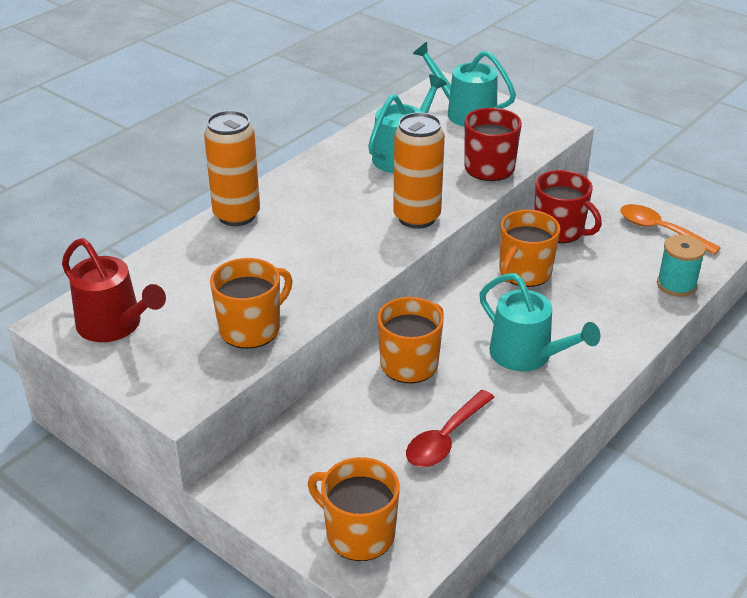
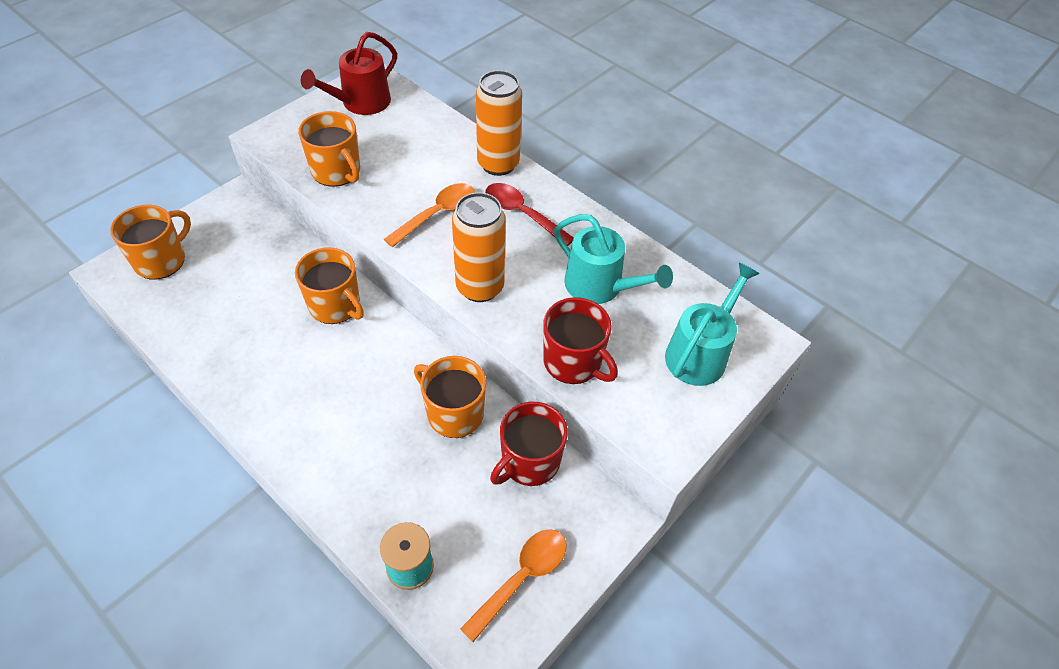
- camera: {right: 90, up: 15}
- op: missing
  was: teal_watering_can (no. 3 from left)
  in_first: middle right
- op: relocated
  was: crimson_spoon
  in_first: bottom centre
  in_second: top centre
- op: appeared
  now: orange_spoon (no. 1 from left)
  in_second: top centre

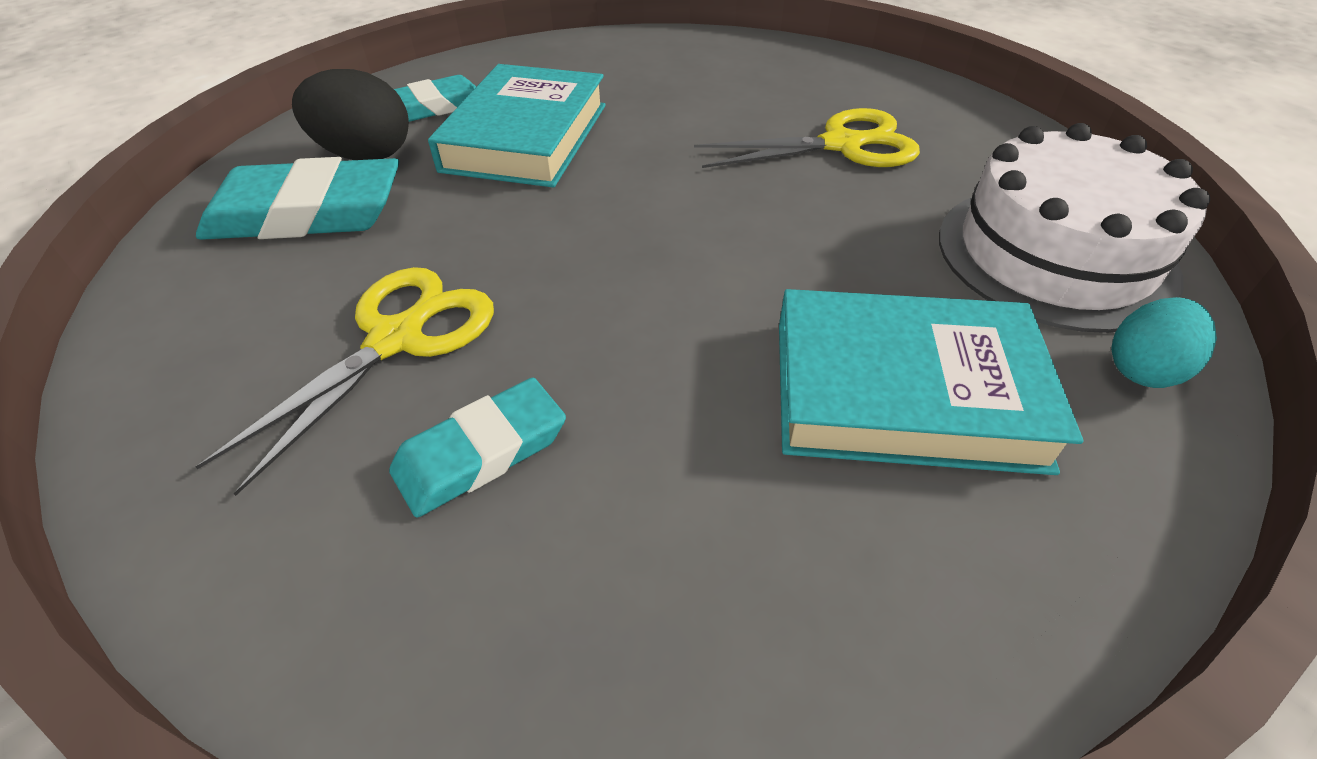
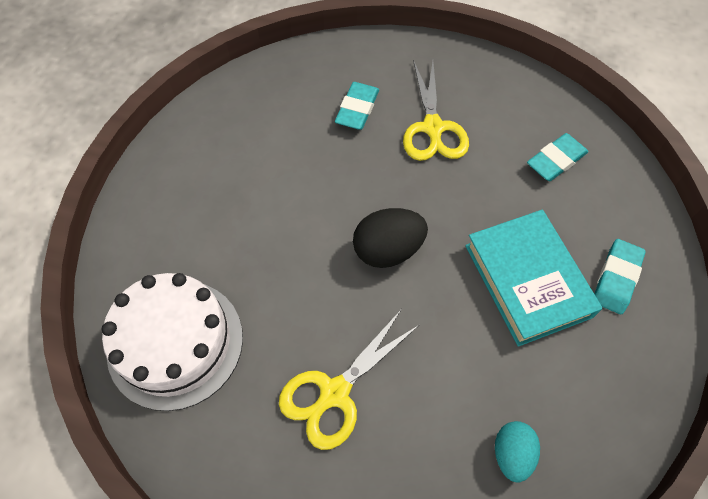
- camera: {right: 145, up: 15}
- op: relocated
  was: black_egg_shape
  in_first: top left
  in_second: centre
- op: size
  was: teal_pencil_eraser (no. 1 from left in the first image)
  in_first: top left
  in_second: top right
  ratio: 0.62
- op: missing
  was: teal_book (no. 2 from left)
  in_first: middle right
- op: relocated
  was: teal_egg_shape
  in_first: middle right
  in_second: bottom right

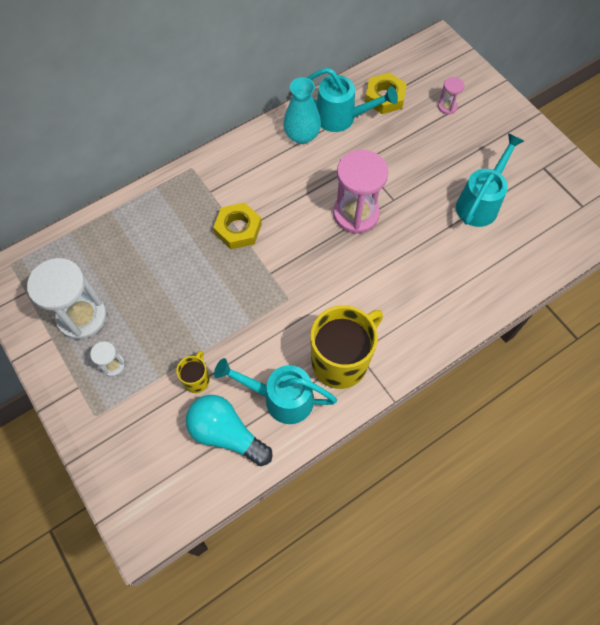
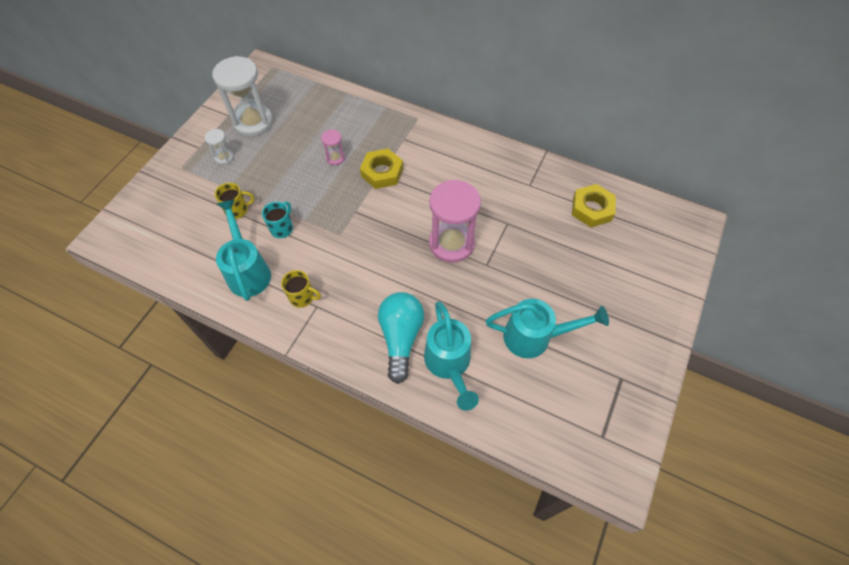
- camera: {right: 60, up: -5}
- op: relocated
  was: teal_watering_can (no. 2 from left)
  in_first: top centre
  in_second: centre
- op: missing
  was: teal_flower_vase
  in_first: top centre
- op: relocated
  was: rosy_hourglass (no. 2 from left in the first image)
  now: rosy_hourglass (no. 1 from left)
  in_first: top right
  in_second: top centre
- op: size
  was: bright_yellow_mug (no. 2 from left)
  in_first: centre
  in_second: centre
  ratio: 0.46
- op: relocated
  was: teal_light_bulb
  in_first: bottom centre
  in_second: centre
- op: appeared
  now: teal_mug
  in_second: middle left

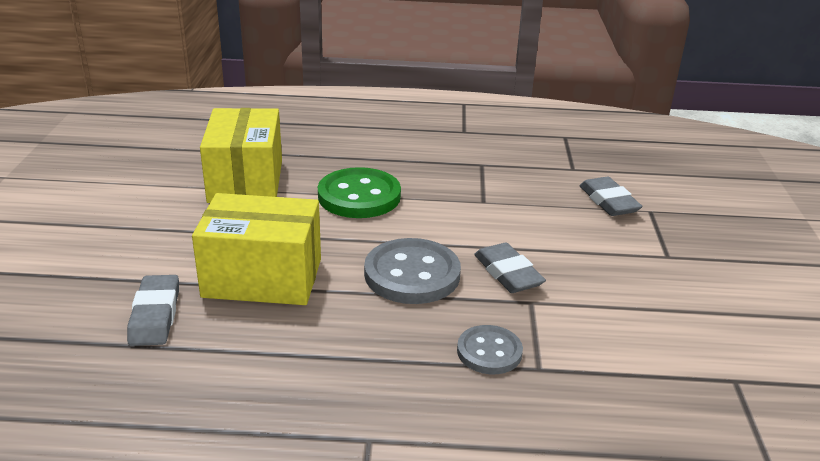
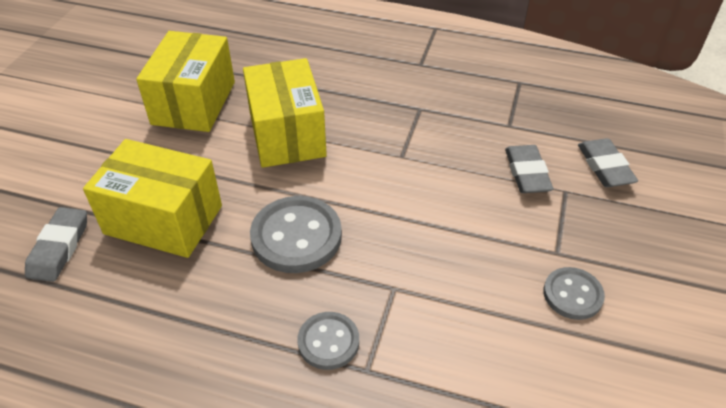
- camera: {right: 15, up: 15}
- op: exchanged
  was: green_shirt_button
  now: bright_yellow_package (no. 3 from left)
  in_first: centre
  in_second: top centre
- op: relocated
  was: grey_pencil_eraser (no. 2 from left in the first image)
  now: grey_pencil_eraser (no. 3 from left)
  in_first: centre
  in_second: middle right
- op: appeared
  now: grey_shirt_button (no. 3 from left)
  in_second: bottom right

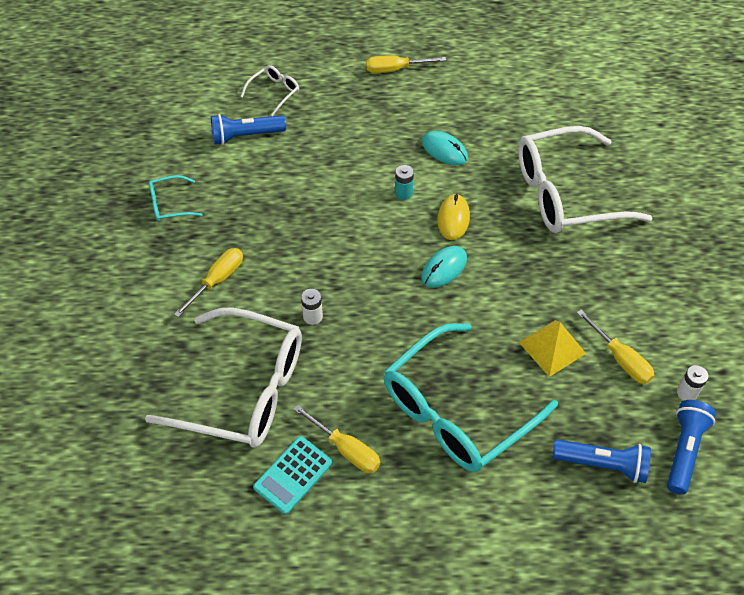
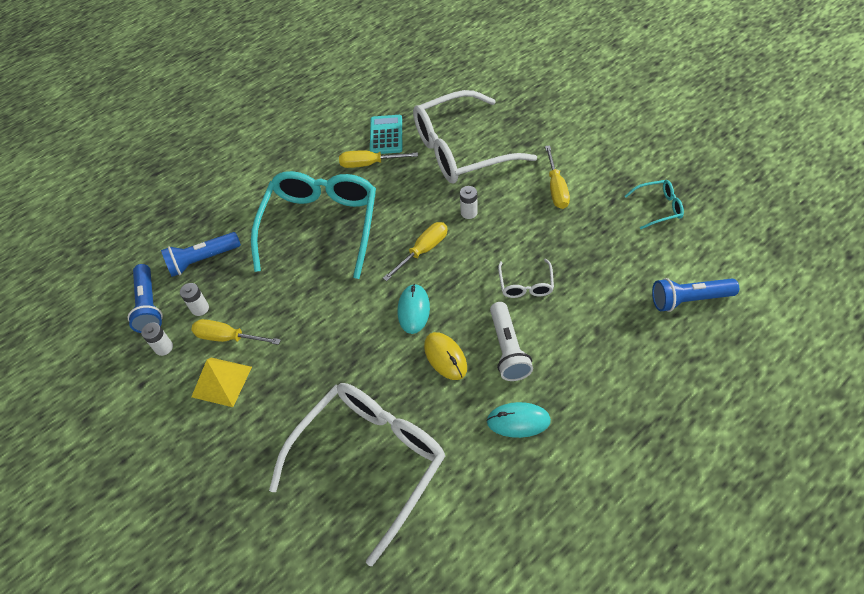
- camera: {right: 145, up: 0}
- op: relocated
  was: bright_yellow_flat_screwdriver (no. 3 from left)
  in_first: top centre
  in_second: centre
- op: relocated
  was: snow-white_glasses (no. 2 from left in the first image)
  now: snow-white_glasses (no. 3 from left)
  in_first: top centre
  in_second: centre
- op: spun
  was: cobalt_torch (no. 1 from left in the first image)
  in_first: top centre
  in_second: middle right
  clockwise: -135
- op: exchanged
  was: teal_power_cell
  now: snow-white_torch
  in_first: top centre
  in_second: centre
- op: spun
  was: teal_glasses (no. 1 from left in the first image)
  in_first: top left
  in_second: middle right
  clockwise: 45
- op: relocated
  was: bright_yellow_solid_pyramid
  in_first: middle right
  in_second: middle left
- op: appeared
  now: snow-white_power_cell (no. 2 from left)
  in_second: middle left

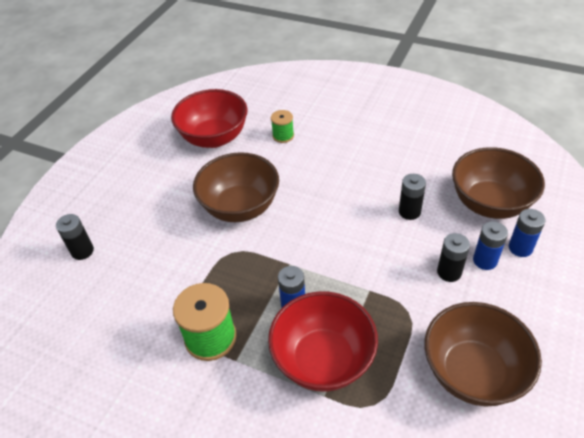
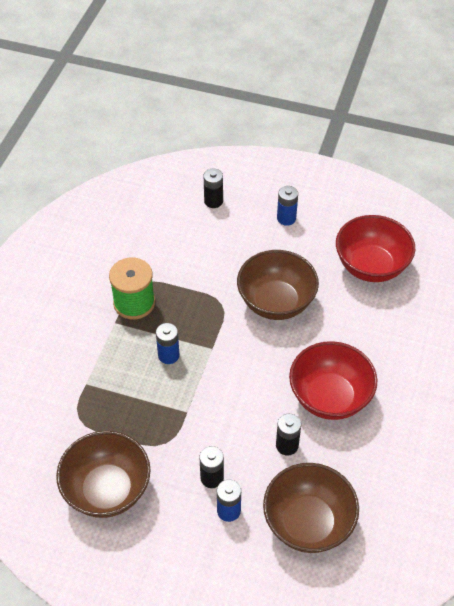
- camera: {right: 80, up: 5}
- op: missing
  was: green_reel_of_thread (no. 2 from left)
  in_first: top centre
- op: relocated
  was: cobalt_power_cell (no. 3 from left)
  in_first: middle right
  in_second: centre
- op: relocated
  was: crimson_deep_dish (no. 2 from left in the first image)
  now: crimson_deep_dish (no. 1 from left)
  in_first: bottom centre
  in_second: middle right

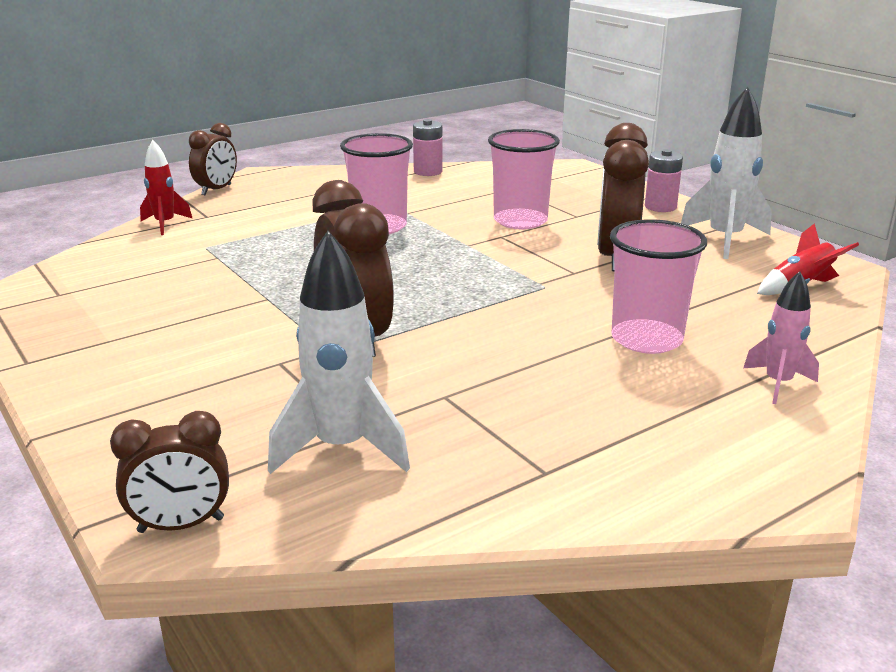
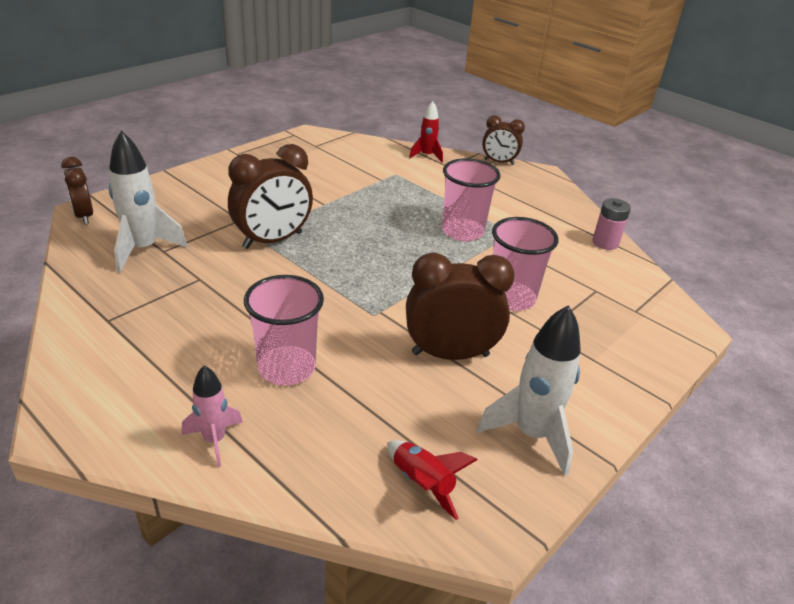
- camera: {right: 75, up: 10}
- op: missing
  was: rosy_power_cell (no. 2 from left)
  in_first: top right

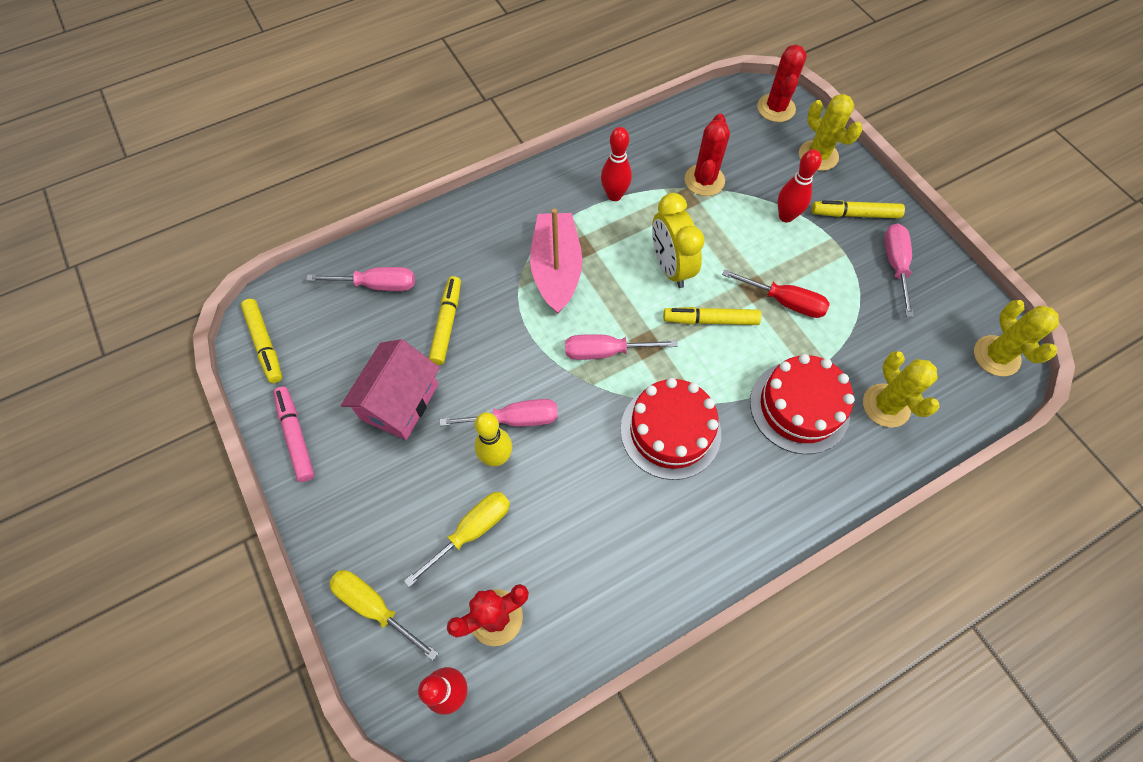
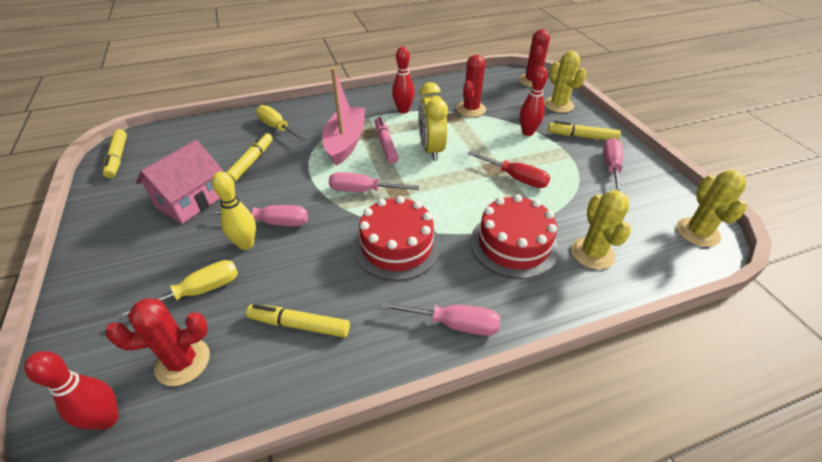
- camera: {right: 10, up: -20}
- op: relocated
  was: rosy_flat_screwdriver (no. 1 from left in the first image)
  now: rosy_flat_screwdriver (no. 3 from left)
  in_first: middle left
  in_second: bottom centre
- op: relocated
  was: bright_yellow_marker (no. 3 from left)
  in_first: centre
  in_second: bottom centre
- op: relocated
  was: rosy_marker
  in_first: middle left
  in_second: top centre
- op: relocated
  was: bright_yellow_flat_screwdriver (no. 1 from left in the first image)
  now: bright_yellow_flat_screwdriver (no. 2 from left)
  in_first: bottom centre
  in_second: top centre

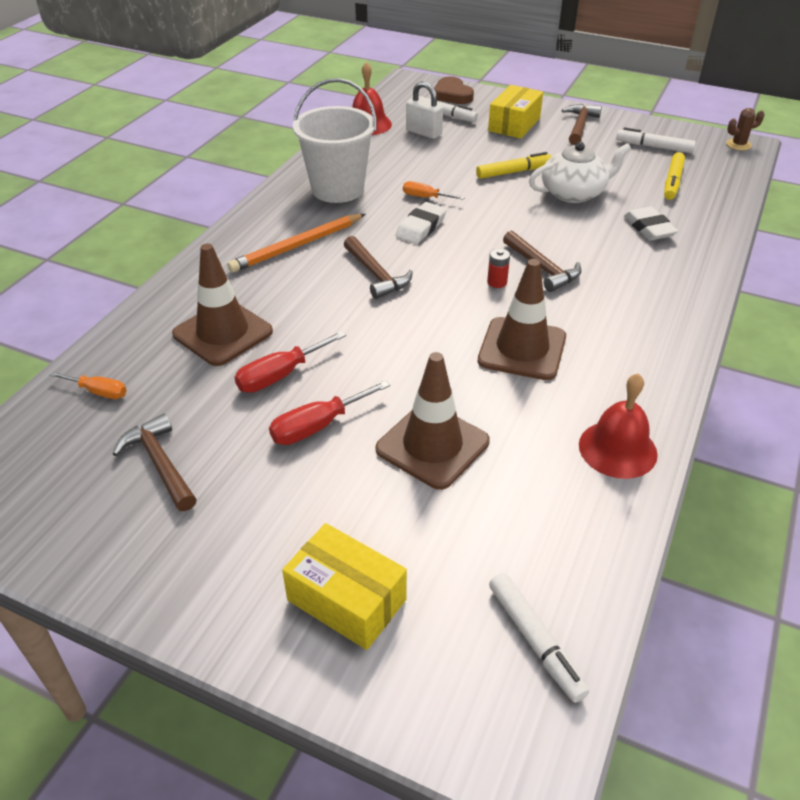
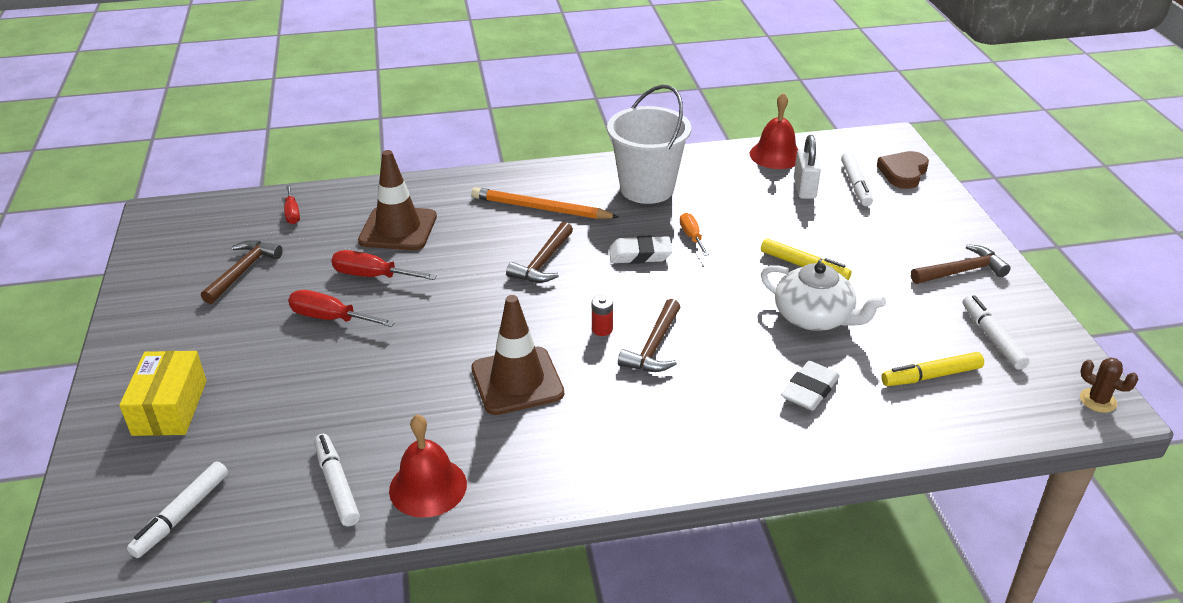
- camera: {right: 55, up: -5}
- op: missing
  was: bright_yellow_package (no. 2 from left)
  in_first: top centre
- op: missing
  was: dark_brown_safety_cone (no. 2 from left)
  in_first: centre
- op: colour
  was: orange_flat_screwdriver (no. 1 from left)
  now: crimson_flat_screwdriver (no. 1 from left)
  in_first: middle left
  in_second: middle left
- op: appeared
  now: snow-white_marker (no. 2 from left)
  in_second: bottom left

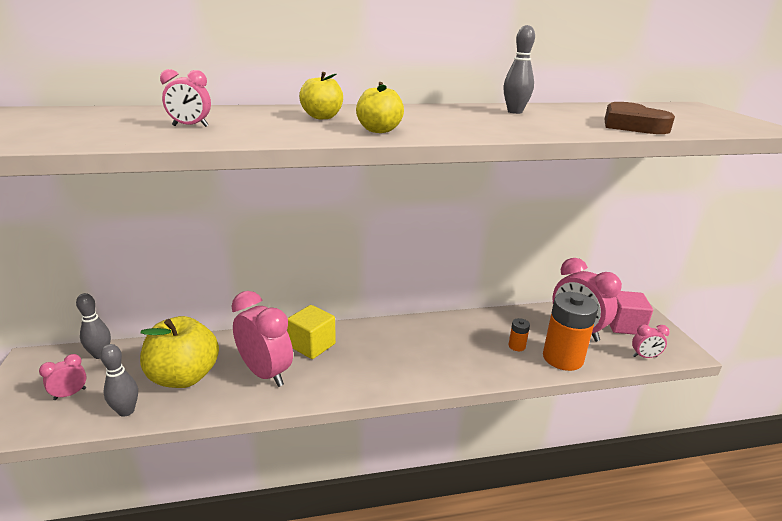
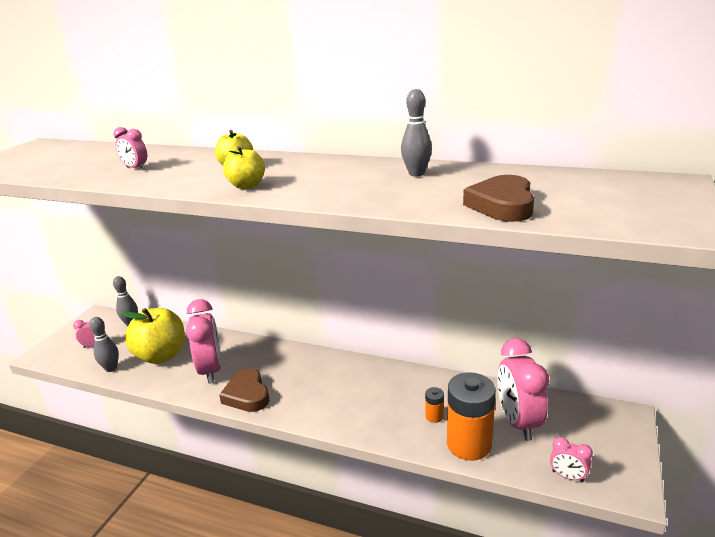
- camera: {right: 35, up: 0}
- op: missing
  was: rosy_block
  in_first: middle right
- op: missing
  was: bright_yellow_block
  in_first: centre
- op: appeared
  now: dark_brown_heart (no. 1 from left)
  in_second: bottom centre

